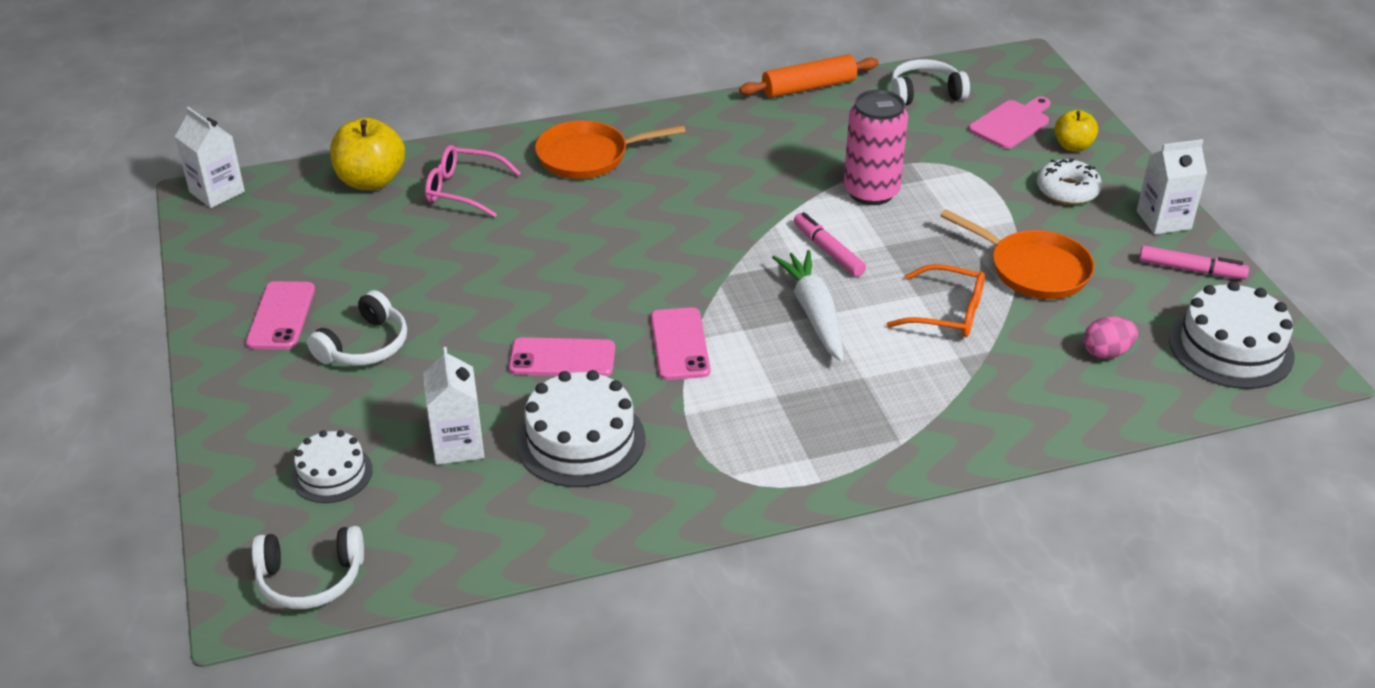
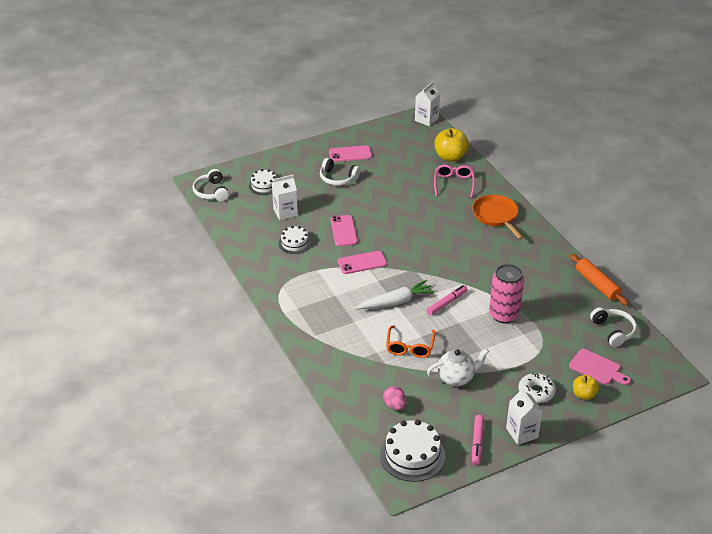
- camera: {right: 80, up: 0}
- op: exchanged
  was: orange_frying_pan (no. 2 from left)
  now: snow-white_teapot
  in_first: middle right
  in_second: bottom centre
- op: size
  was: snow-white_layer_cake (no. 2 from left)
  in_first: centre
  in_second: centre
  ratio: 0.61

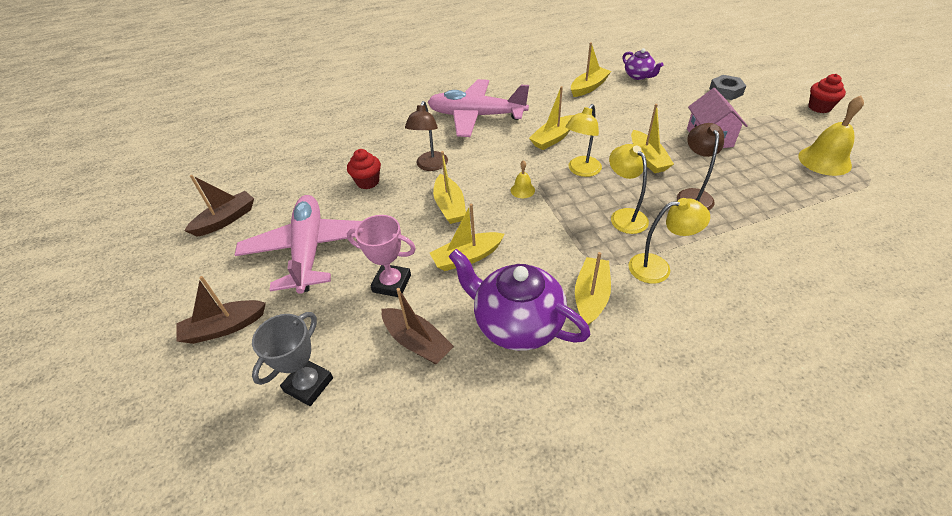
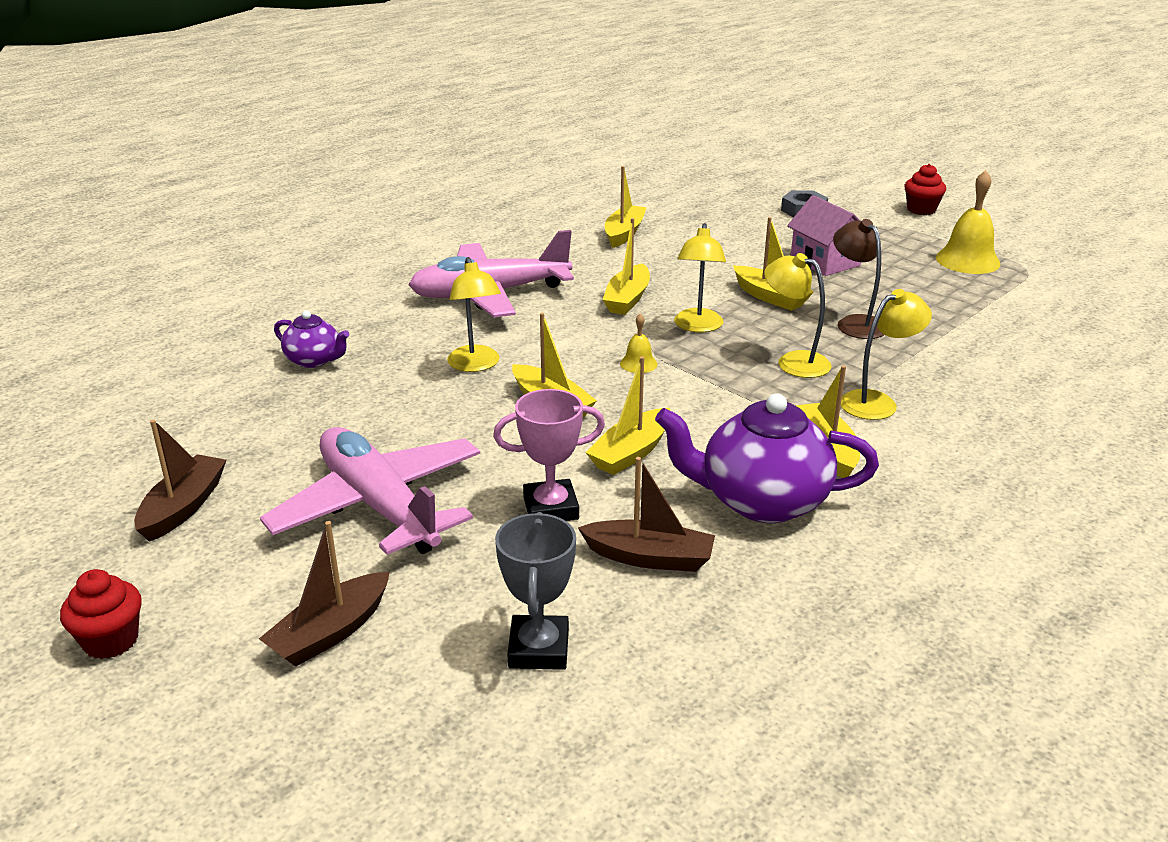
- camera: {right: -30, up: -15}
- op: relocated
  was: royal_purple_teapot (no. 2 from left in the first image)
  now: royal_purple_teapot (no. 1 from left)
  in_first: top right
  in_second: middle left
- op: colour
  was: dark_brown_reading_lamp (no. 1 from left)
  now: bright_yellow_reading_lamp (no. 1 from left)
  in_first: top centre
  in_second: centre
- op: relocated
  was: crimson_muffin (no. 1 from left)
  in_first: top centre
  in_second: bottom left

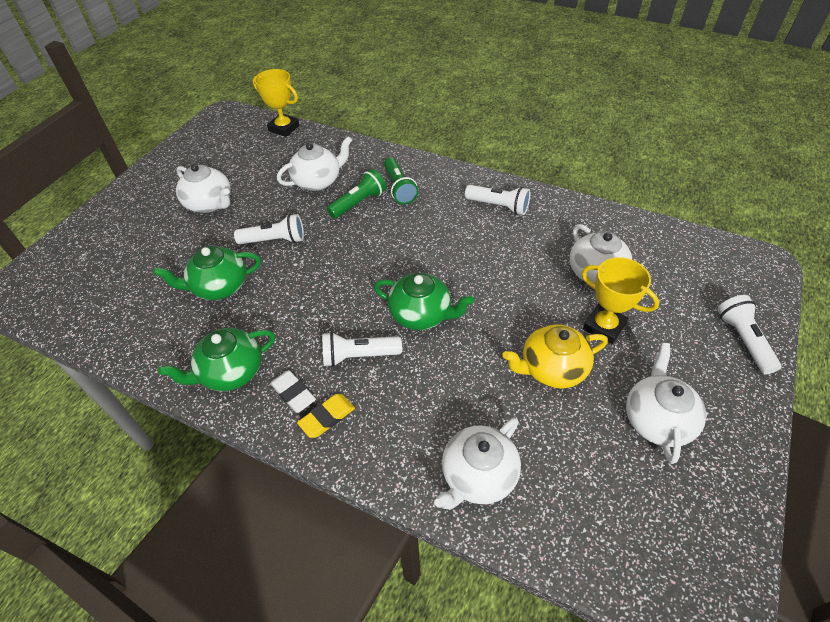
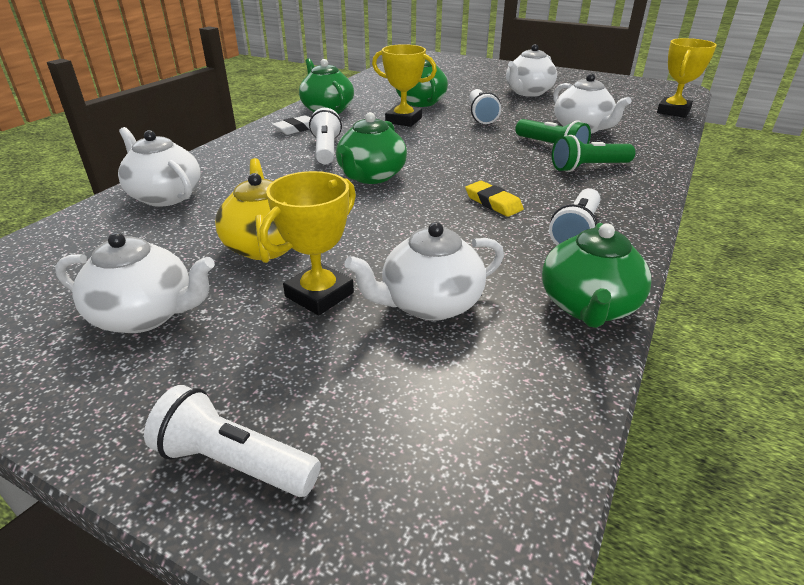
- camera: {right: 90, up: -15}
- op: spun
  was: snow-white_torch (no. 4 from left in the first image)
  in_first: middle right
  in_second: bottom left
  clockwise: -150
- op: relocated
  was: bright_yellow_pencil_eraser
  in_first: bottom centre
  in_second: centre
- op: appeared
  now: bright_yellow_trophy (no. 2 from left)
  in_second: top centre
- op: appeared
  now: green_teapot (no. 4 from left)
  in_second: middle right

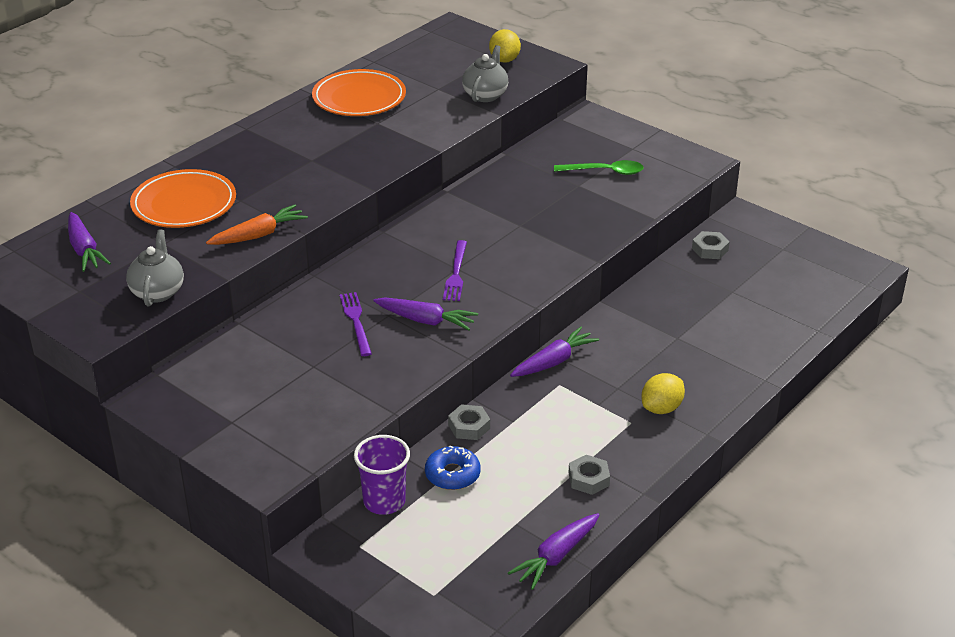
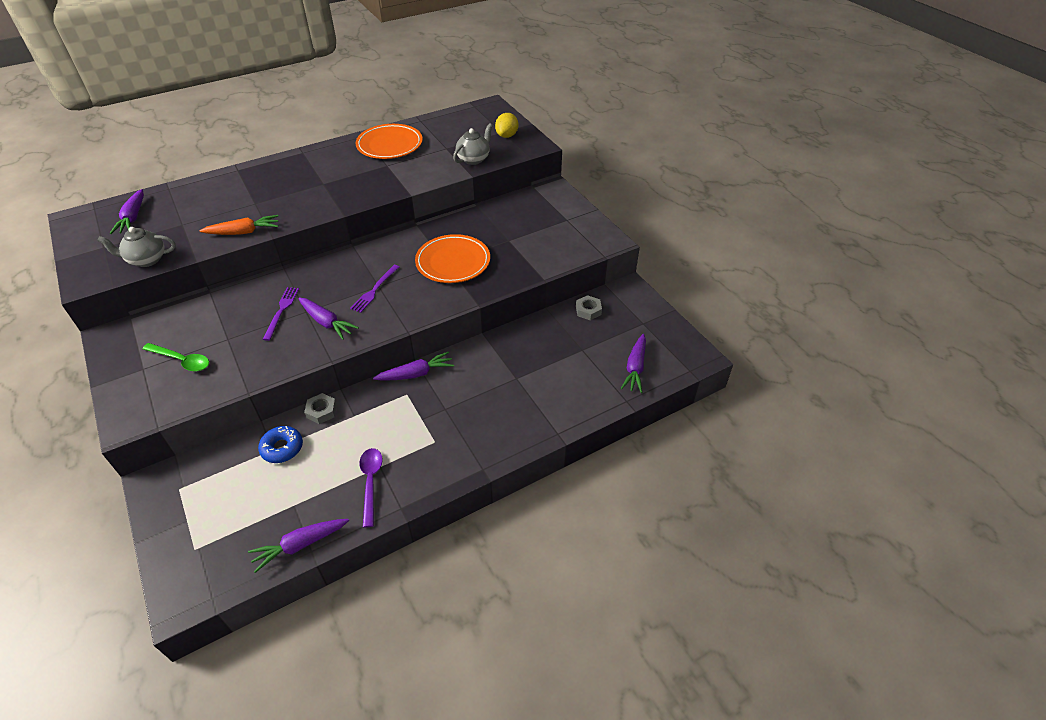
- camera: {right: 20, up: 10}
- op: relocated
  was: green_spoon
  in_first: top centre
  in_second: middle left
- op: relocated
  was: orange_plate (no. 1 from left in the first image)
  now: orange_plate (no. 2 from left)
  in_first: top left
  in_second: centre
- op: spun
  was: grey_teapot (no. 1 from left)
  in_first: middle left
  in_second: middle left
  clockwise: -120
- op: missing
  was: bright_yellow_citrus_fruit (no. 2 from left)
  in_first: middle right
- op: missing
  was: royal_purple_beaker
  in_first: bottom centre
- op: exchanged
  was: grey_hex_nut (no. 2 from left)
  now: royal_purple_spoon
  in_first: bottom centre
  in_second: bottom centre
- op: appeared
  now: royal_purple_carrot (no. 5 from left)
  in_second: centre

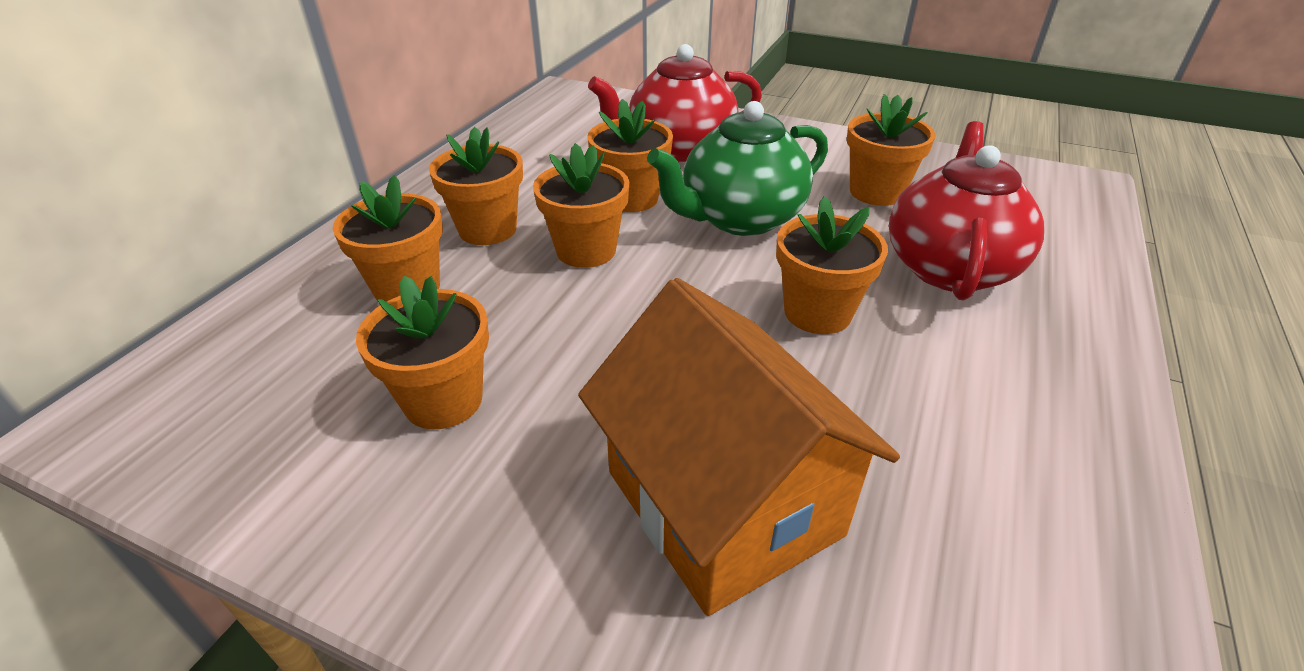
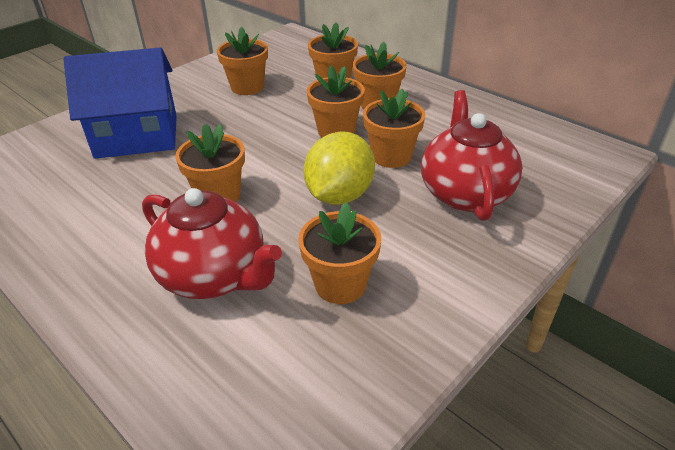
- camera: {right: 110, up: 0}
- op: exchanged
  was: green_teapot
  now: bright_yellow_citrus_fruit
  in_first: top centre
  in_second: centre
- op: colour
  was: orange_house
  now: cobalt_house
  in_first: centre
  in_second: top left

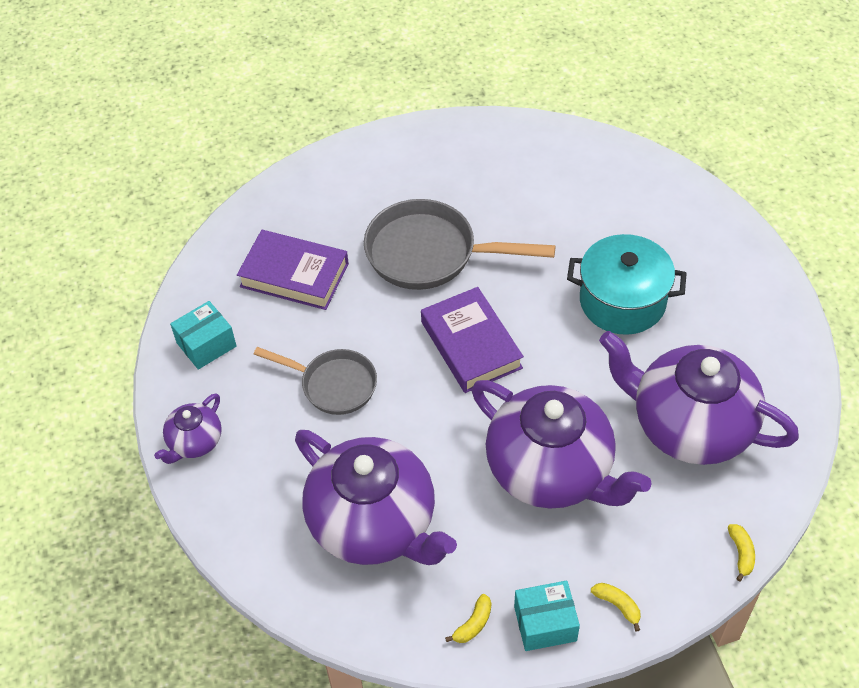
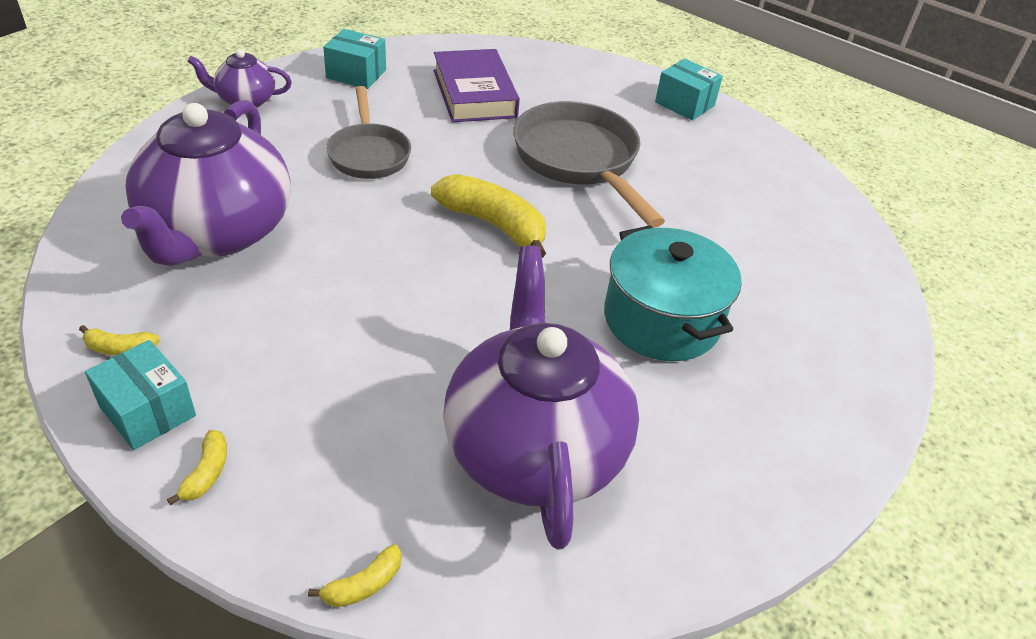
- camera: {right: 50, up: -10}
- op: exchanged
  was: royal_purple_book (no. 2 from left)
  now: bright_yellow_toy_banana (no. 4 from left)
  in_first: centre
  in_second: centre
- op: missing
  was: royal_purple_teapot (no. 3 from left)
  in_first: centre
- op: appeared
  now: teal_package (no. 3 from left)
  in_second: top centre

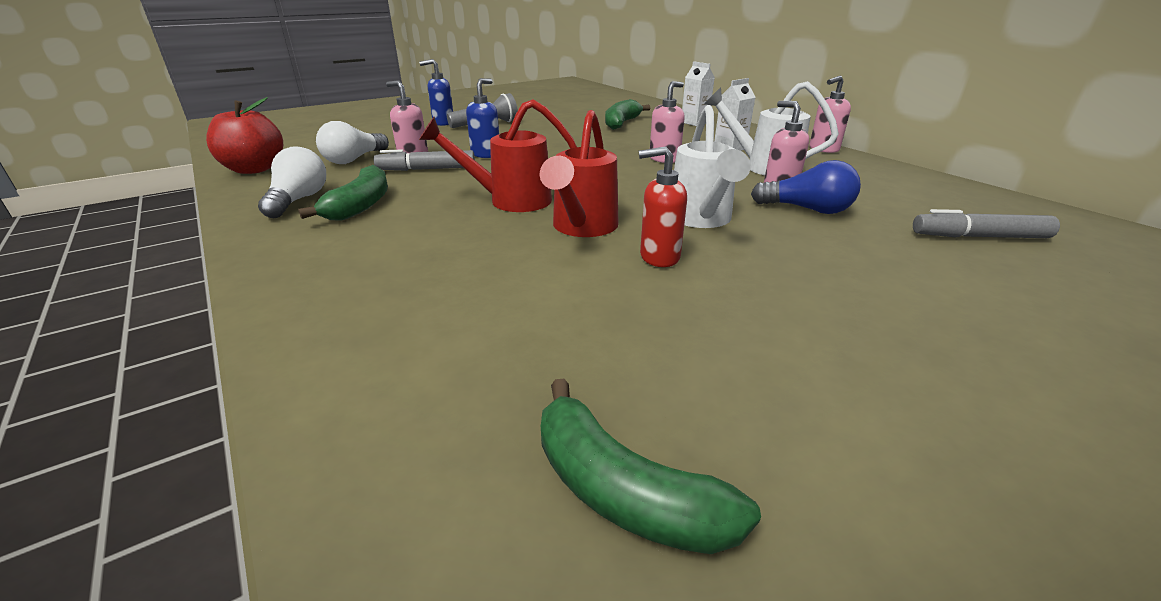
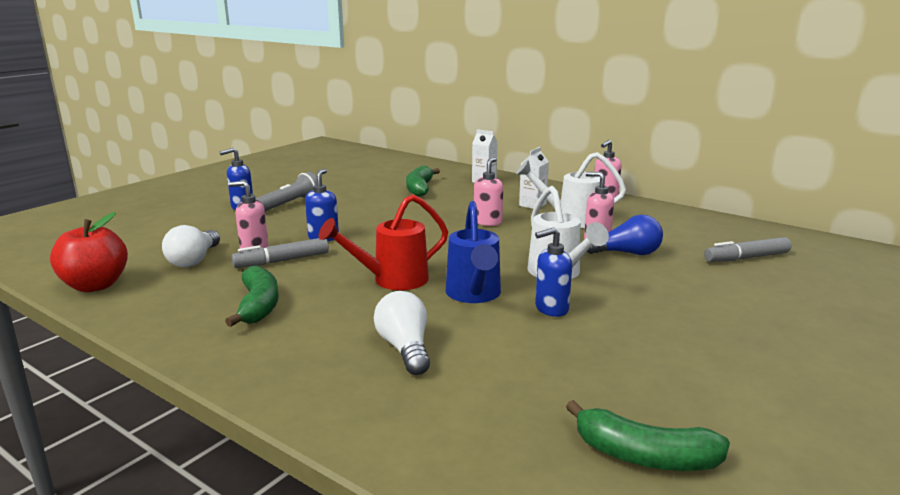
- camera: {right: -20, up: -10}
- op: colour
  was: crimson_watering_can (no. 2 from left)
  now: cobalt_watering_can
  in_first: top centre
  in_second: centre
- op: relocated
  was: snow-white_light_bulb (no. 1 from left in the first image)
  now: snow-white_light_bulb (no. 2 from left)
  in_first: top left
  in_second: bottom centre
- op: colour
  was: crimson_soap_dispenser
  now: cobalt_soap_dispenser (no. 3 from left)
  in_first: centre
  in_second: centre

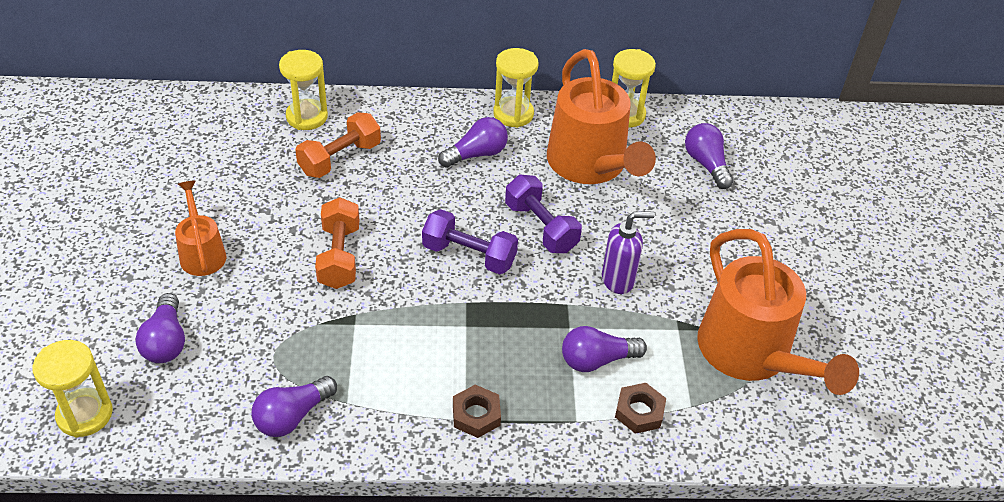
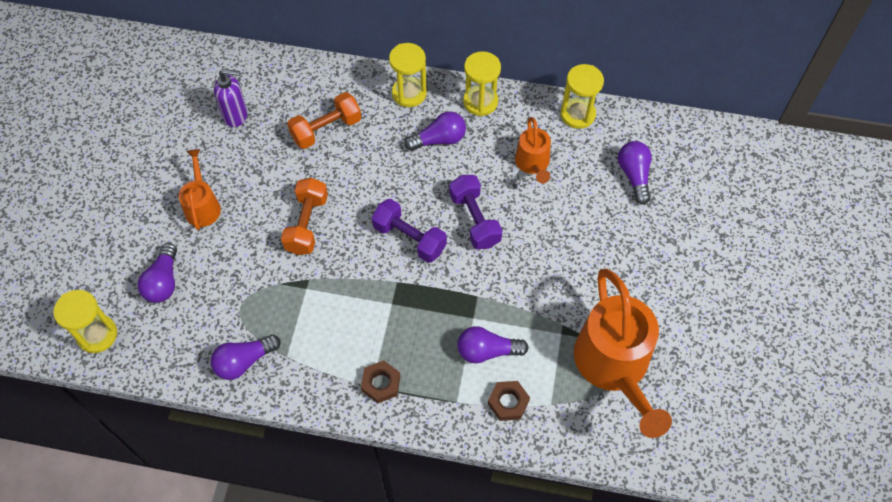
- camera: {right: 15, up: 15}
- op: size
  was: orange_watering_can (no. 2 from left)
  in_first: top centre
  in_second: top centre
  ratio: 0.51
- op: relocated
  was: bright_yellow_hourglass (no. 2 from left)
  in_first: top left
  in_second: top centre
- op: relocated
  was: royal_purple_soap_dispenser
  in_first: centre
  in_second: top left

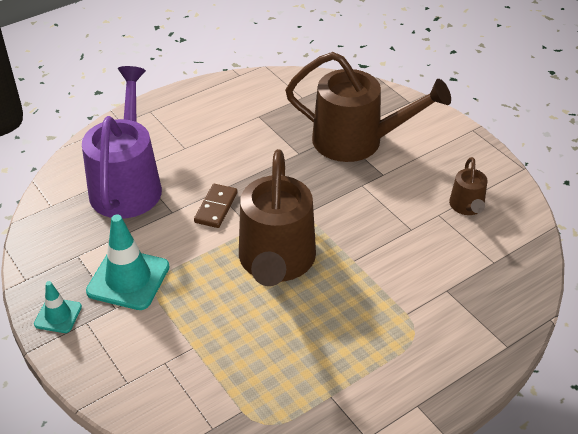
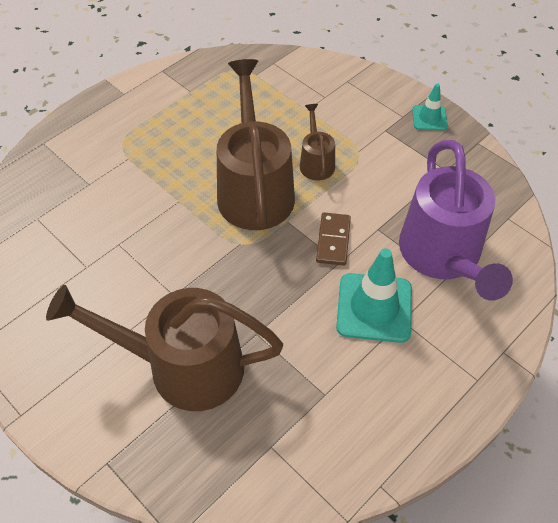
- camera: {right: 170, up: 10}
- op: relocated
  was: dark_brown_watering_can (no. 3 from left)
  in_first: middle right
  in_second: top centre
- op: relocated
  was: teal_safety_cone (no. 2 from left in the first image)
  now: teal_safety_cone (no. 1 from left)
  in_first: middle left
  in_second: middle right

